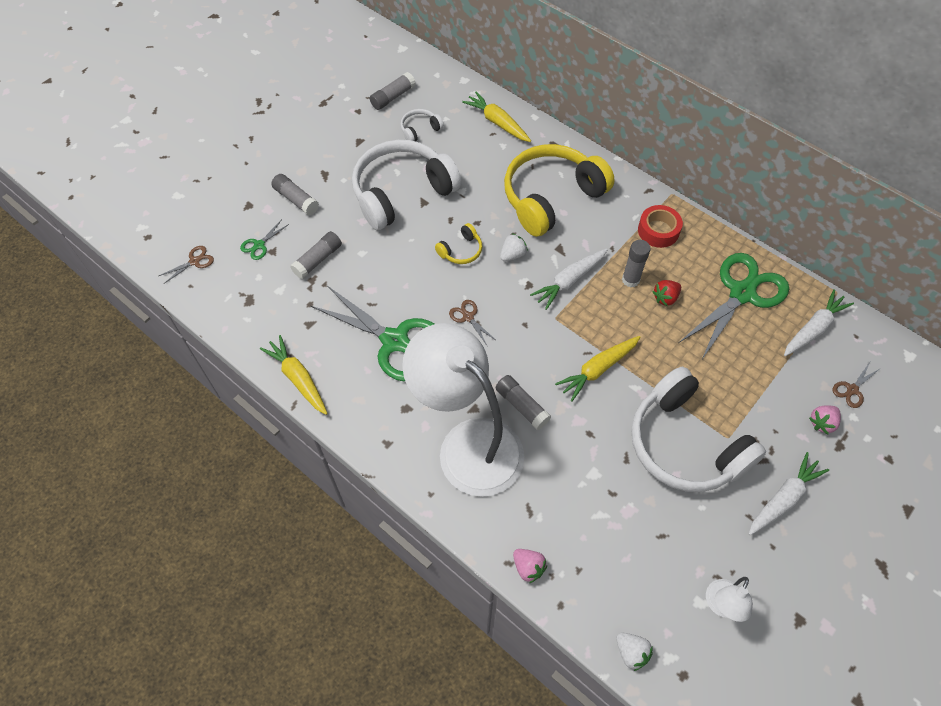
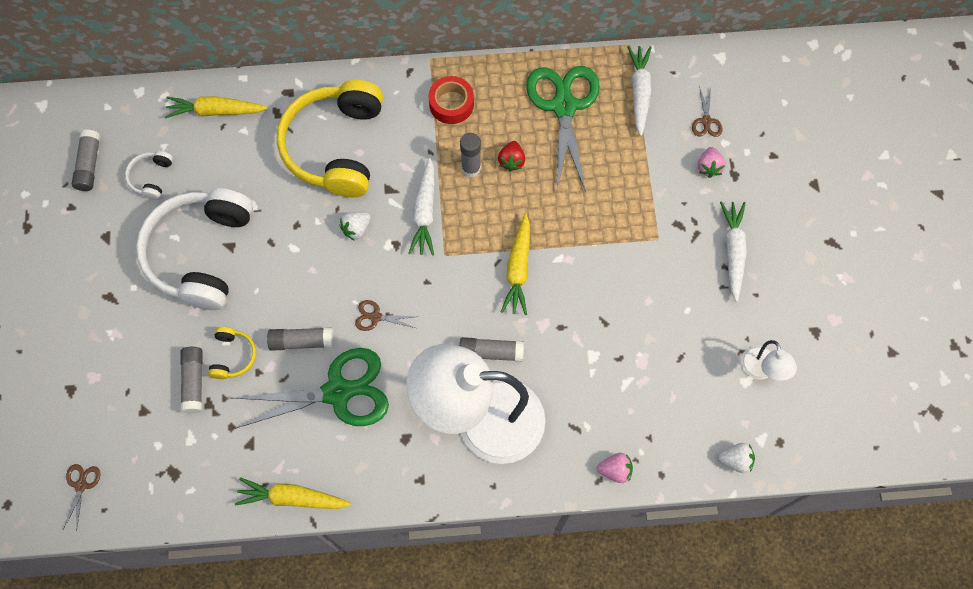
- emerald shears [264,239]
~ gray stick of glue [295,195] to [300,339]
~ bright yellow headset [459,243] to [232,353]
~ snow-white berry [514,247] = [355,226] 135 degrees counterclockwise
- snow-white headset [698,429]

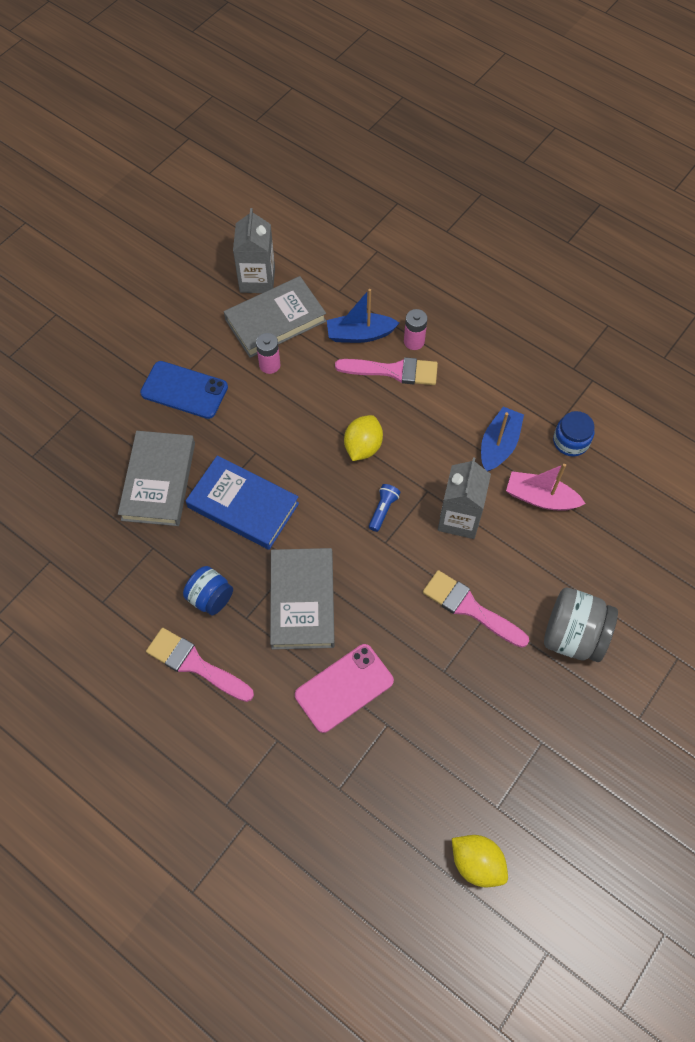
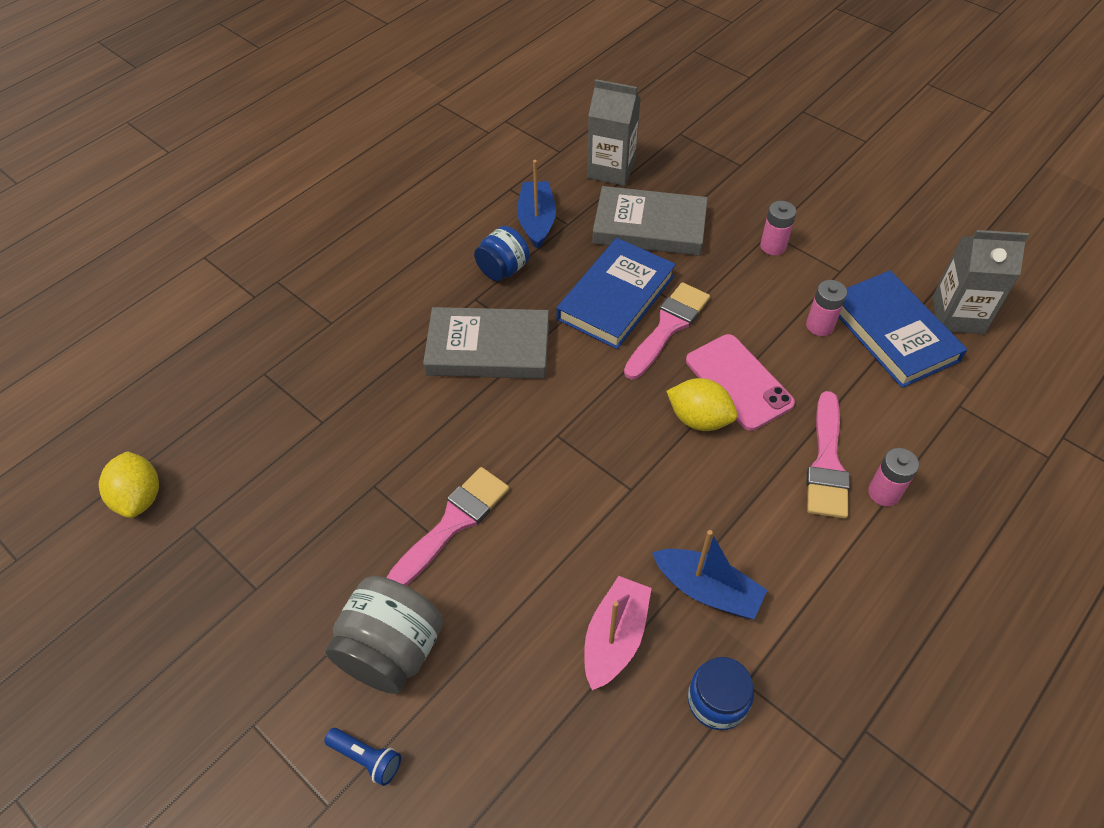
~ cobalt mobile phone [184,390] to rose-pink battery [778,228]
~ rose-pink paintbrush [200,665] to [667,331]
~ gray book [275,317] to cobalt book [902,329]
~ rose-pink mobile phone [344,688] to [740,382]
~ cobalt boat [363,316] to [536,204]
~ cobalt flashlight [385,508] to [362,757]
~ gray juice carton [464,498] to [614,132]
~ bright yellow citrus fruit [480,861] = [129,484] 60 degrees counterclockwise

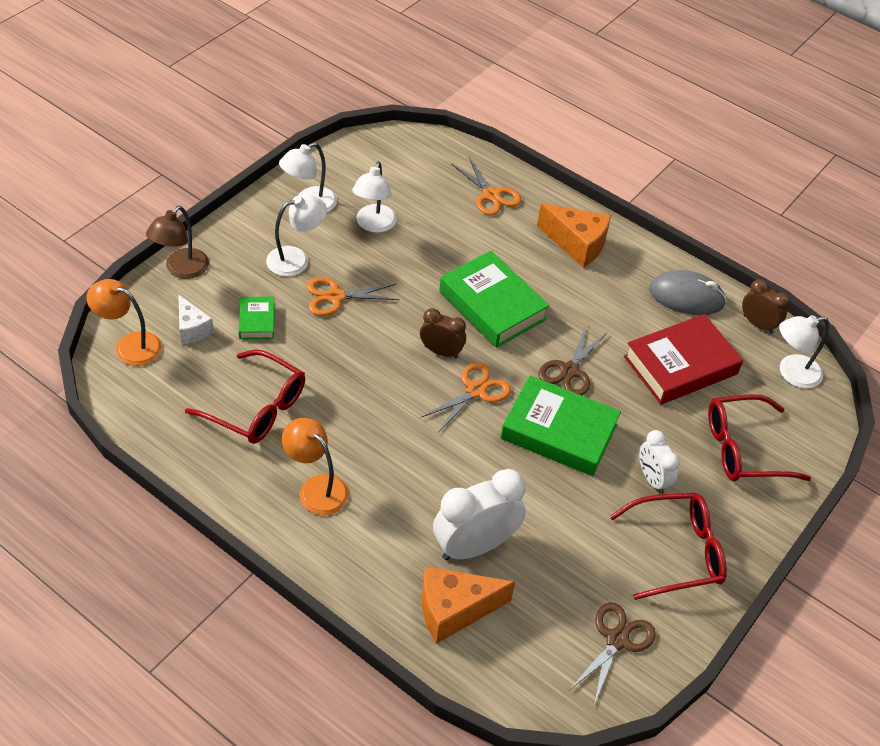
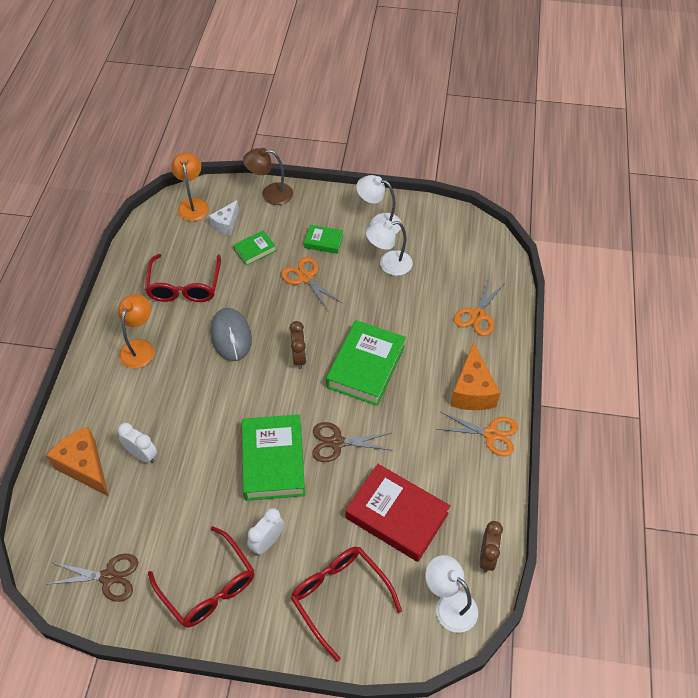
~ snow-white desk lamp [296,235] to emerald book [323,239]
~ orange-coloured shears [465,397] to [477,434]
~ snow-white clock [479,514] = [137,443] x0.57
~ gray mouse [688,292] to [231,334]

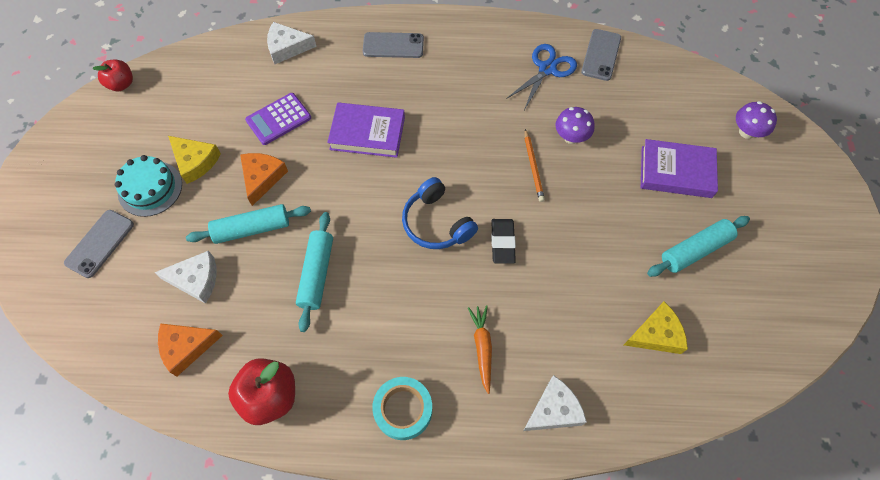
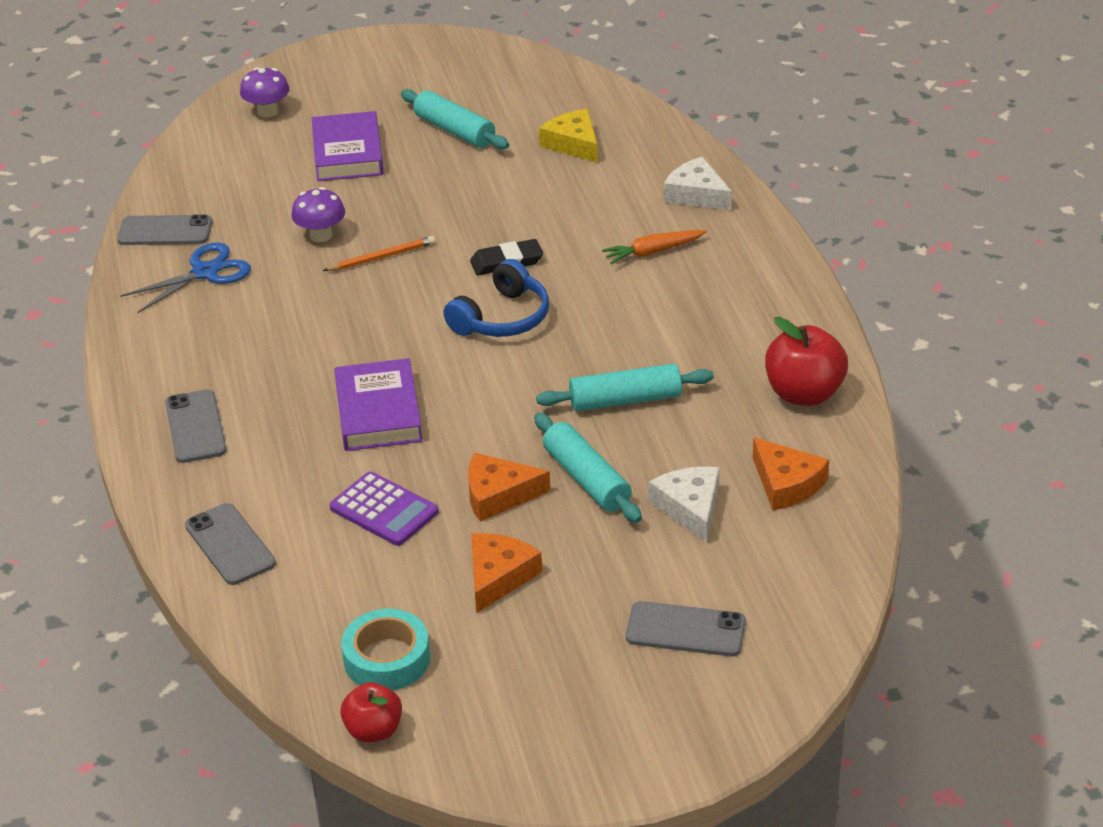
- teal gateau [148,186]
~ bright yellow piece of cheese [194,160] to orange-coloured piece of cheese [506,573]
~ snow-white piece of cheese [292,43] to gray mobile phone [230,544]
~ teal tape [402,408] to [385,650]
~ cobalt shears [541,77] = [185,278] 120 degrees clockwise

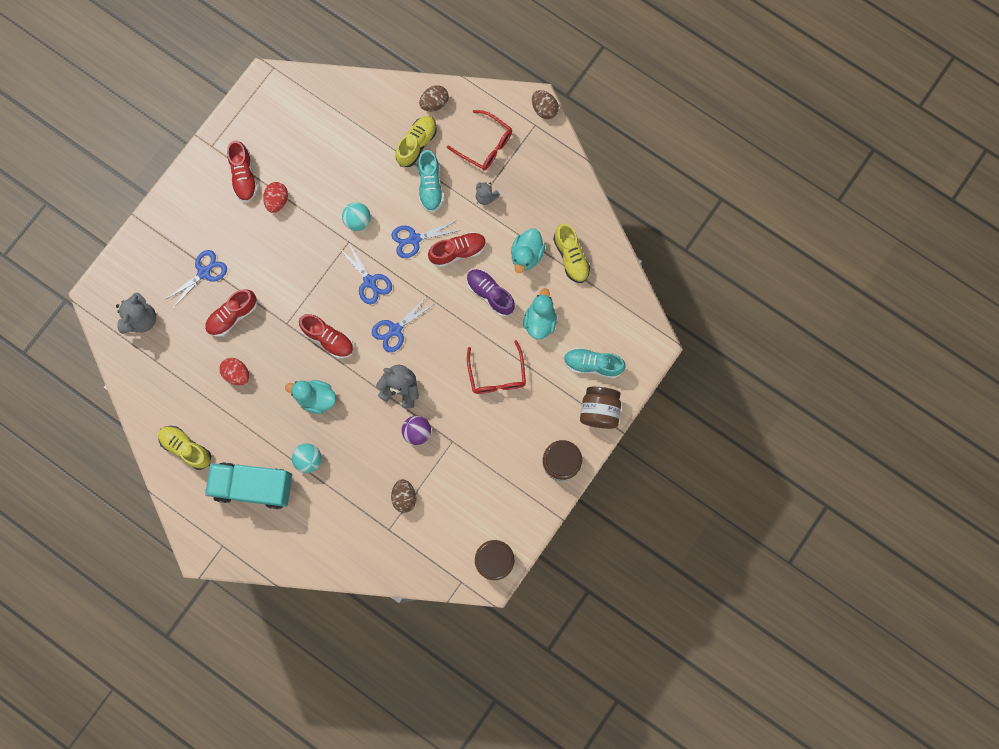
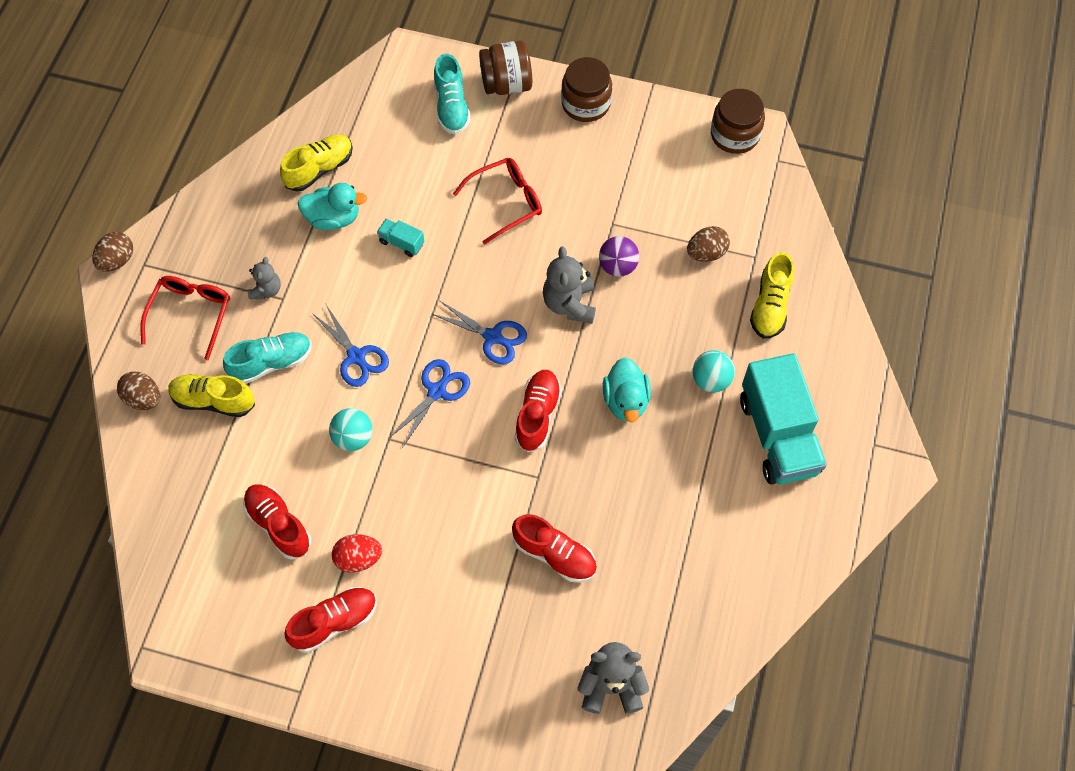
~ bright yellow sneaker [184,448] to [772,295]
- cobalt shears [196,279]
- red egg [234,371]
~ red sneaker [457,249] to [277,522]
~ violet sneaker [491,292] to teal toy truck [401,238]
- teal rubber duck [540,313]

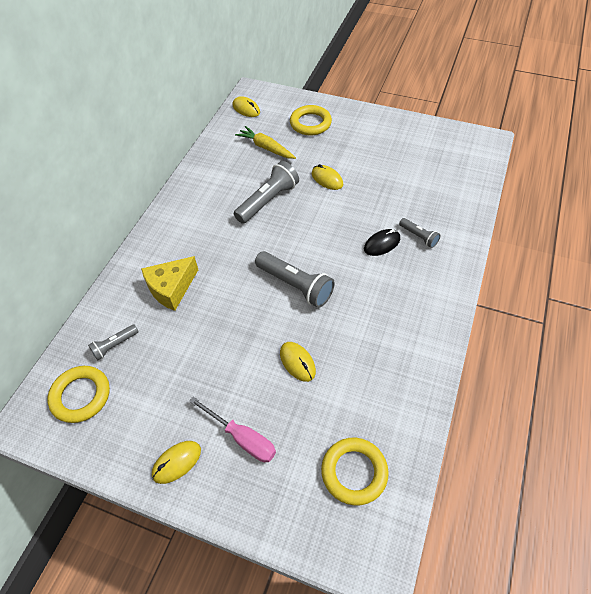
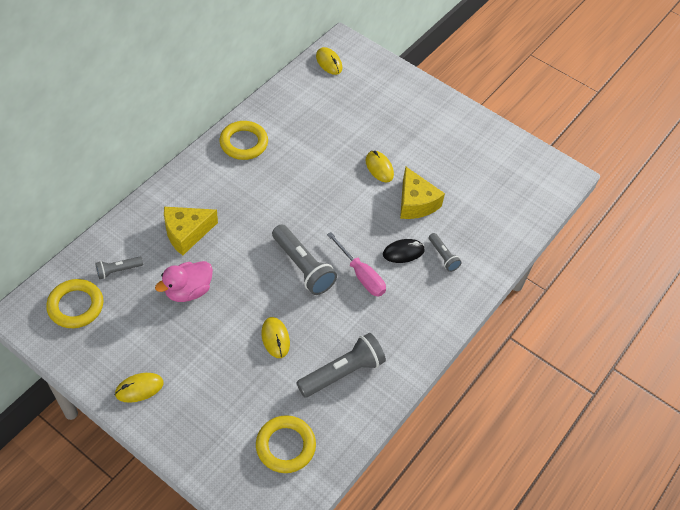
~ rose-pink screwdriver [232,429] to [356,264]
~ gray flashlight [266,192] to [341,365]
- bright yellow toy carrot [265,142]
~ bright yellow ring [311,120] to [244,140]
+ rose-pink rubber duck [184,281]
+ bright yellow piece of cheese [422,193]

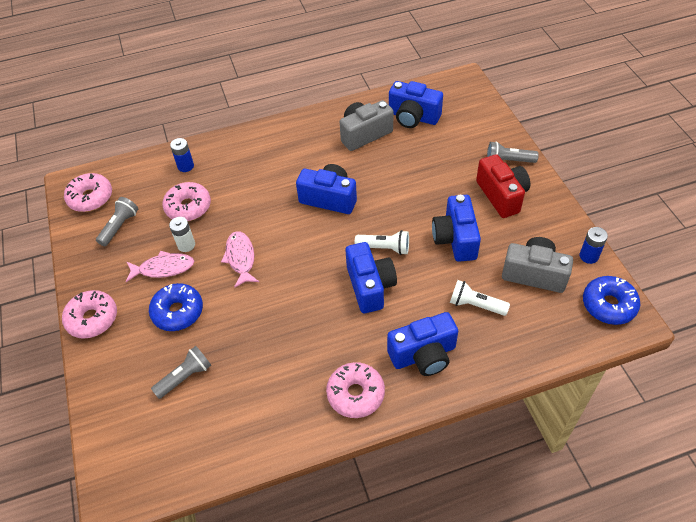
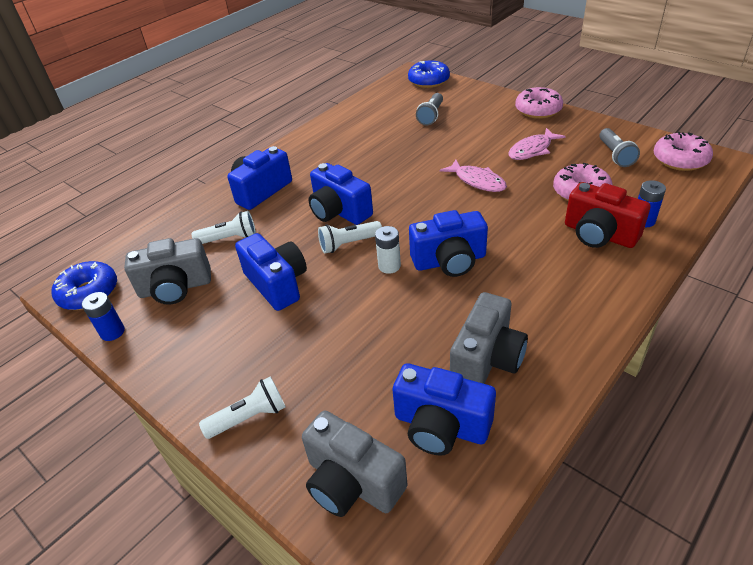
~ cobalt glazed donut [176,307] to [429,74]
~ snow-white battery [182,234] to [388,250]
- rose-pink glazed donut [355,390]
~ cobalt photo camera [416,104] = [444,409] 150 degrees counterclockwise
~ red photo camera [503,186] to [608,215]
~ gray flashlight [513,152] to snow-white flashlight [242,407]
+ gray photo camera [355,464]

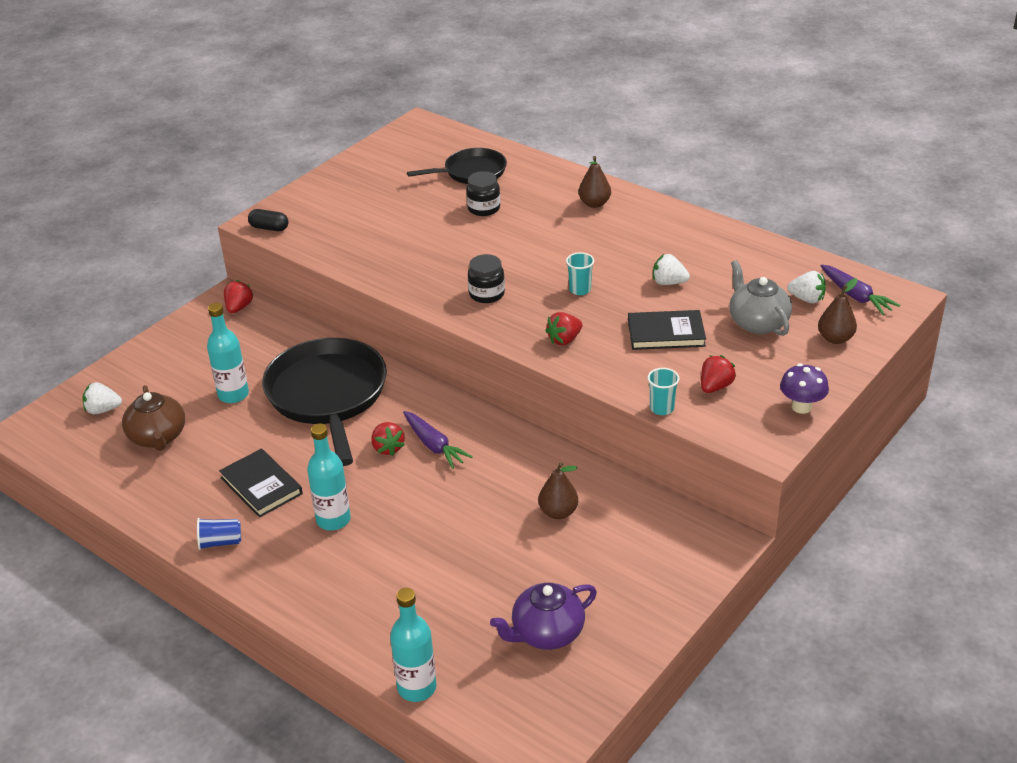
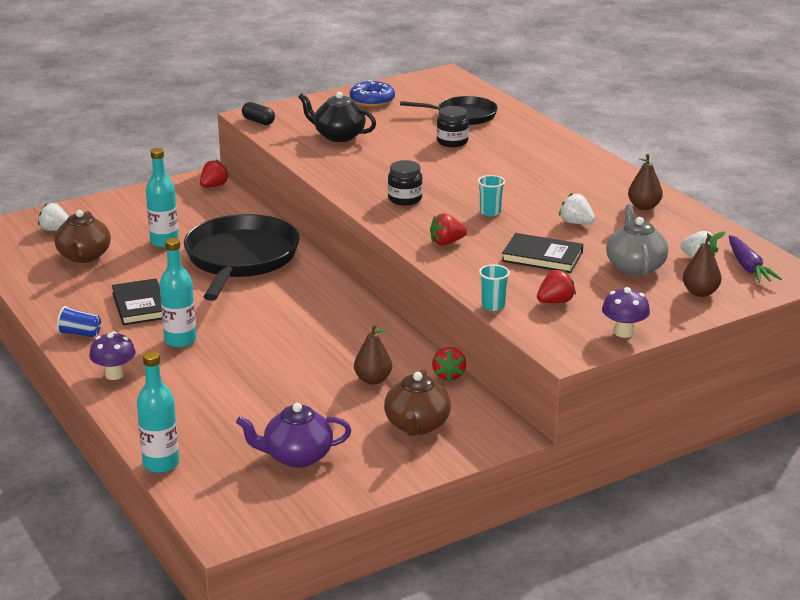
~ red berry [388,439] to [449,364]
- violet toy carrot [438,440]
~ brown toy pear [595,182] to [645,182]
+ violet mushroom [112,356]
+ black teapot [337,117]
+ cobalt glazed donut [372,93]
+ brown teapot [417,402]

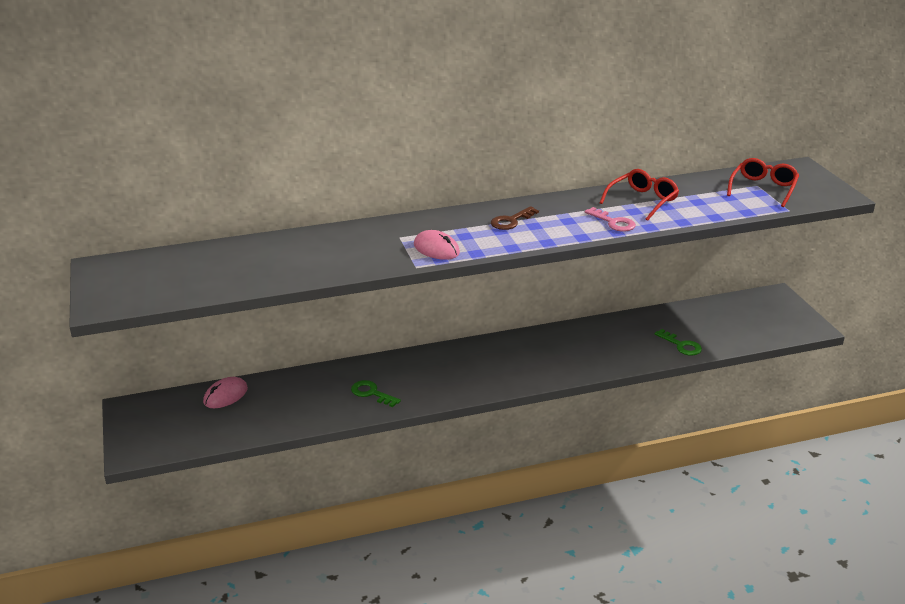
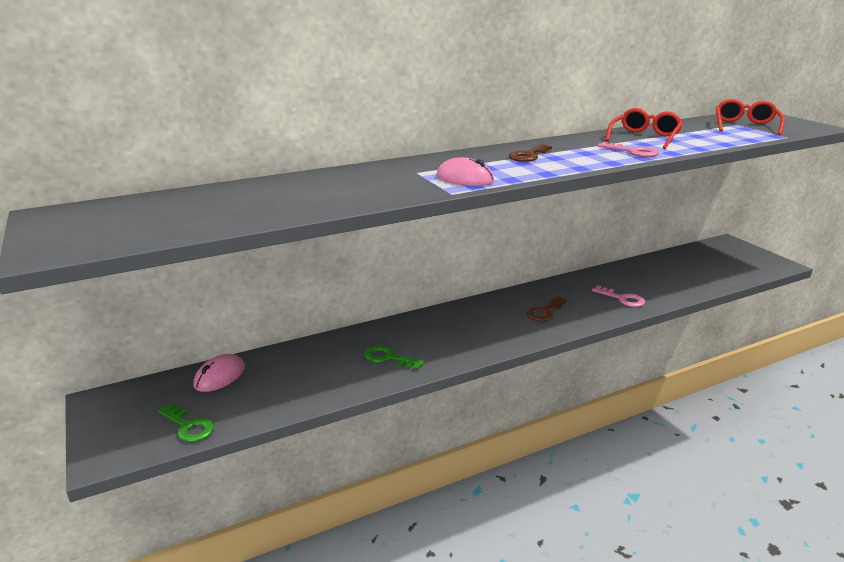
~ emerald latchkey [678,342] to [186,422]
+ brown latchkey [546,308]
+ rose-pink latchkey [618,296]

